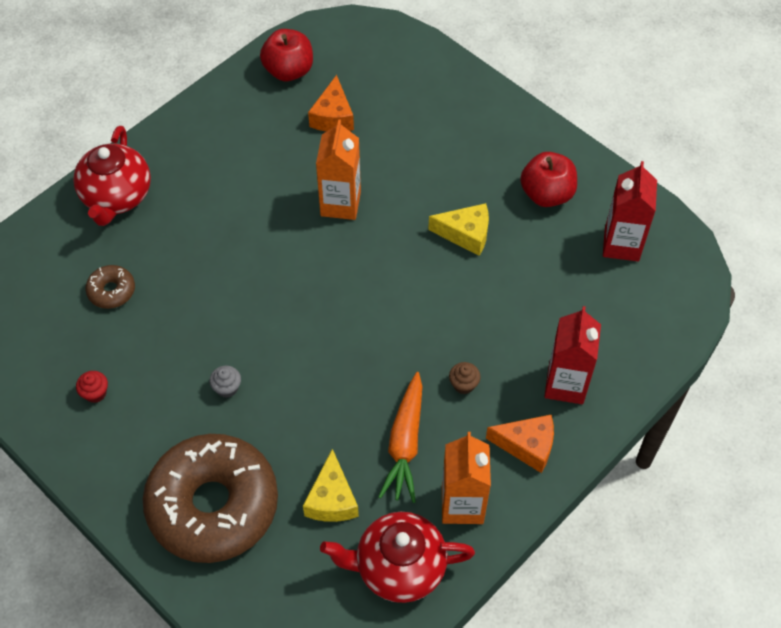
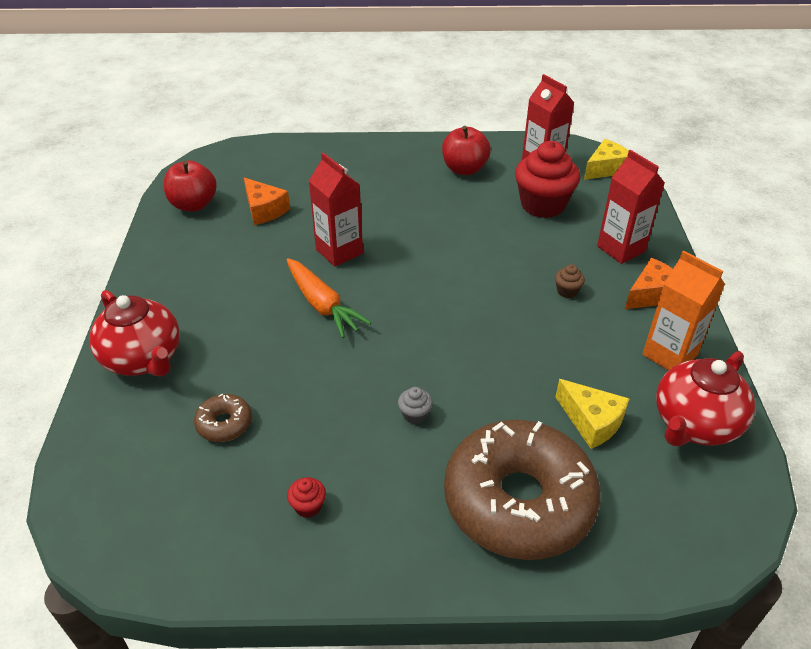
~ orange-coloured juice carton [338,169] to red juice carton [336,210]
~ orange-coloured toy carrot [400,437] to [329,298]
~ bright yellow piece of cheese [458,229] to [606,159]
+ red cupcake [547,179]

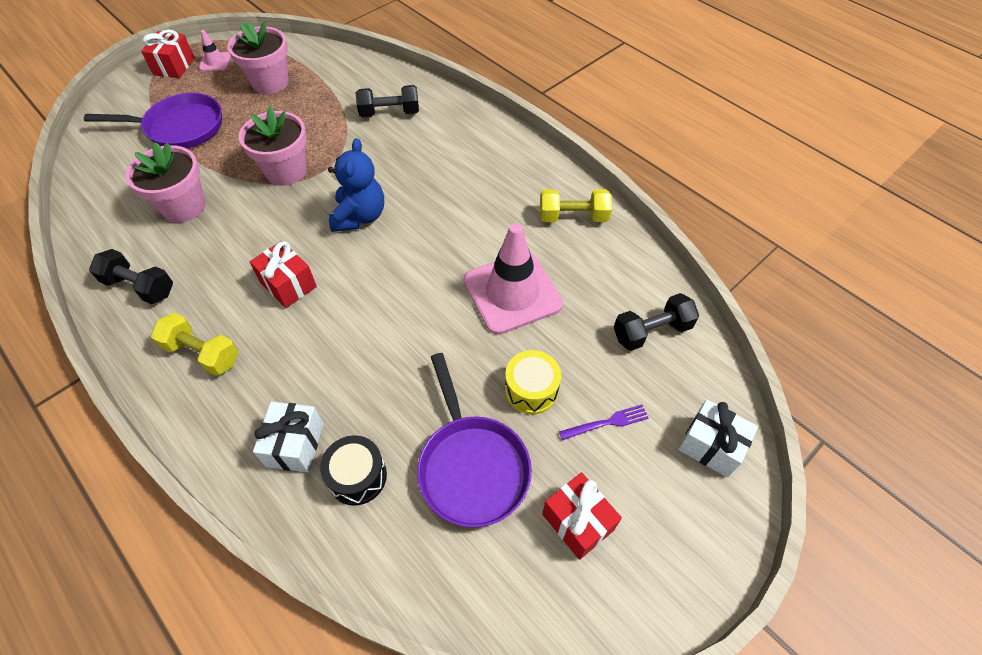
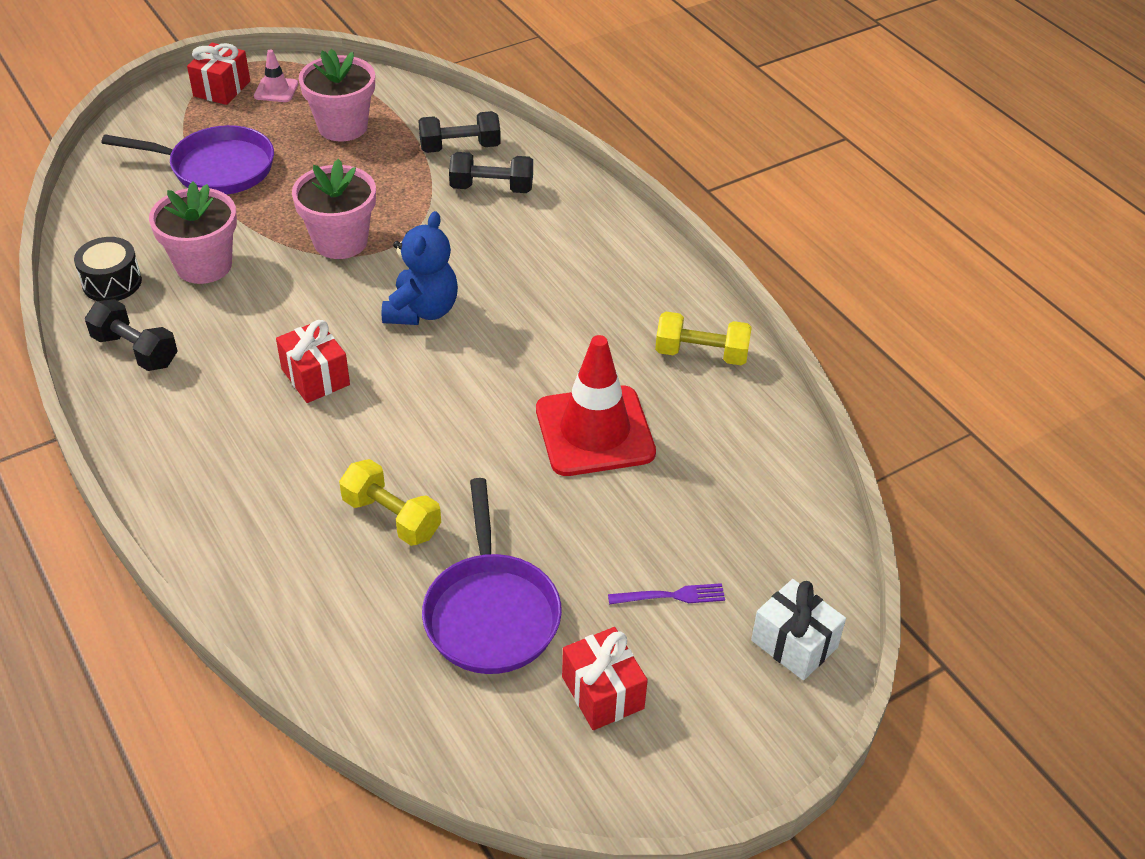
~ bright yellow free weight [195,344] to [390,502]
- snow-white gift [288,437]
~ black drum [353,470] to [108,269]
~ rose-pink safety cone [513,279] to red safety cone [596,405]
- bright yellow drum [533,382]
~ black free weight [656,322] to [459,132]

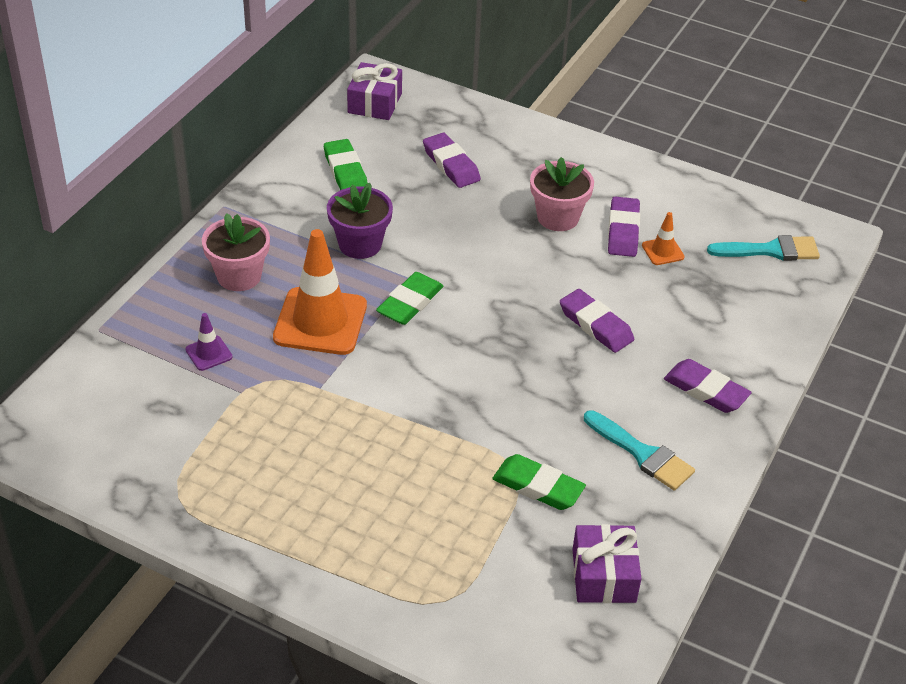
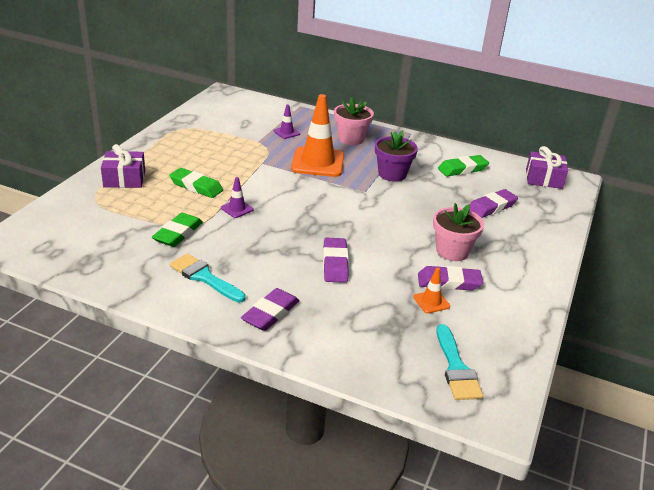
~ emerald gum eraser [409,298] to [196,183]
~ violet gum eraser [597,321] = [336,260] 45 degrees counterclockwise
~ violet gift [607,563] to [123,166]
~ teal paintbrush [639,450] = [208,278] 90 degrees clockwise
+ violet safety cone [237,197]

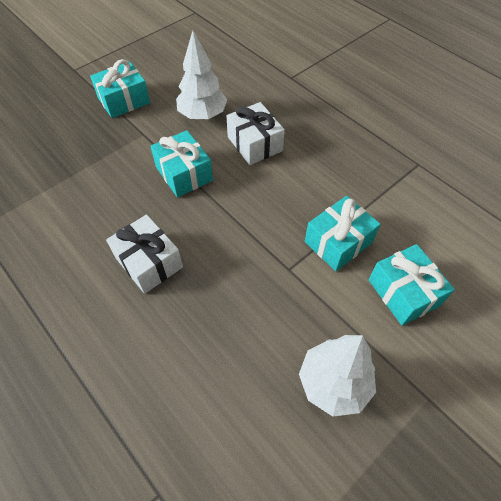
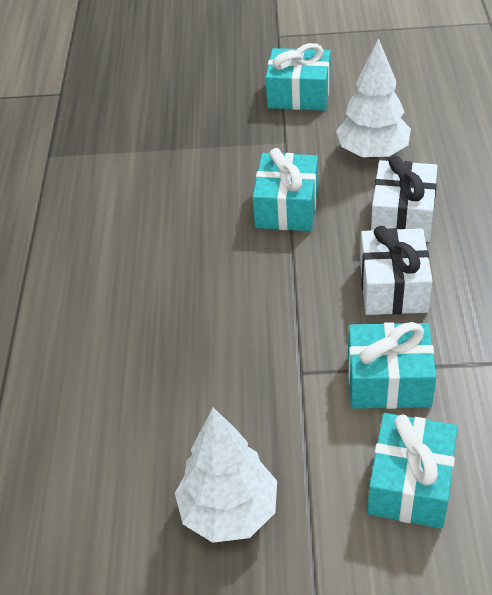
~ snow-white gift [144,254] to [396,270]

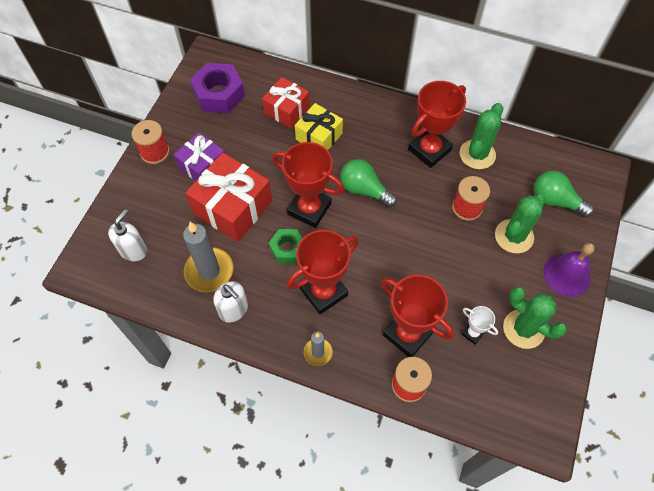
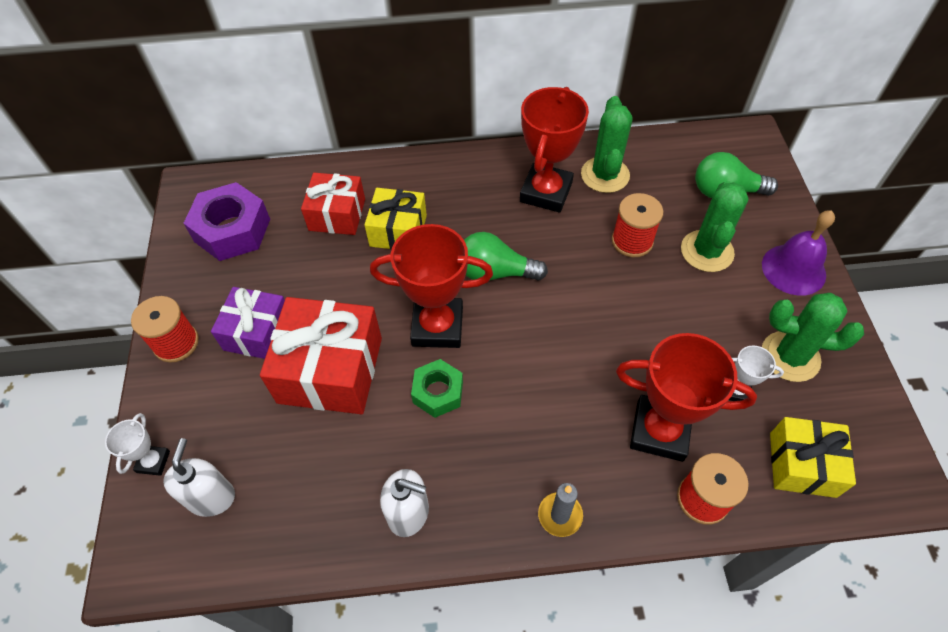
- gray pillar candle [208,257]
- red prize cup [323,272]
+ snow-white prize cup [137,444]
+ bright yellow gift [813,457]

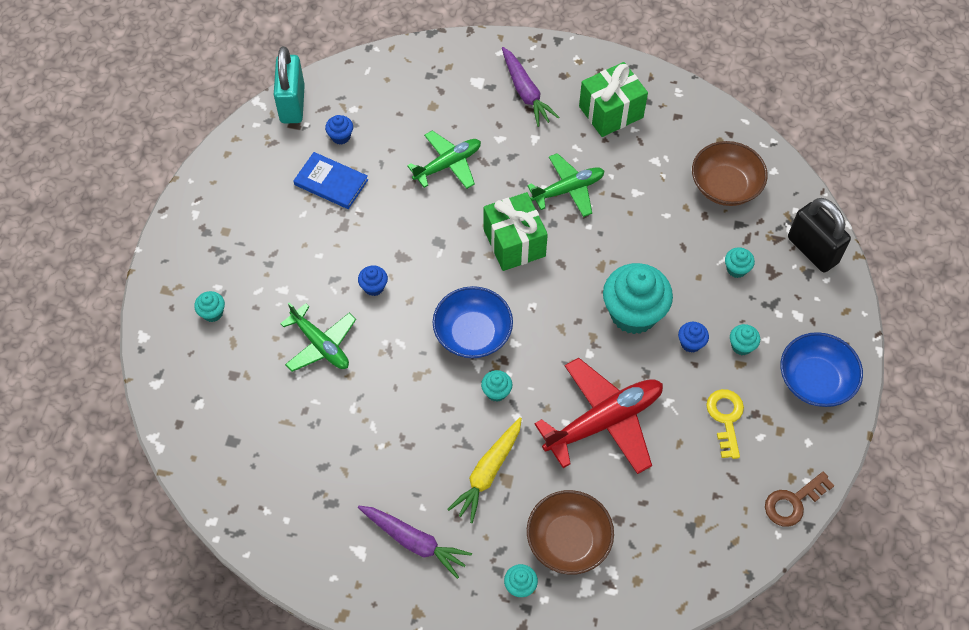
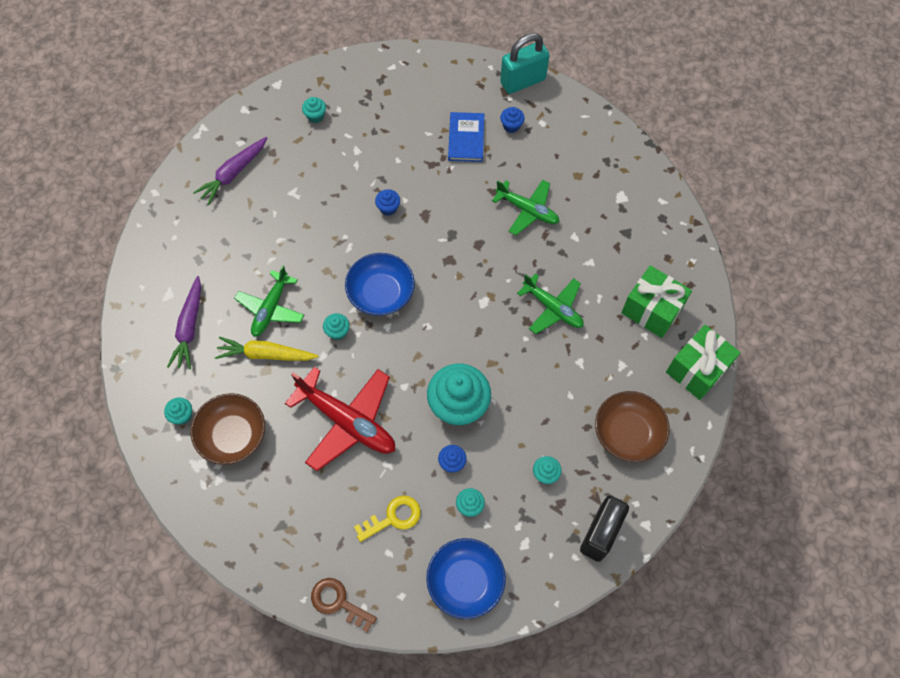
~ emerald toy plane [318,337] to [269,301]
~ emerald gift [516,231] to [703,362]
~ violet toy carrot [531,87] to [230,171]

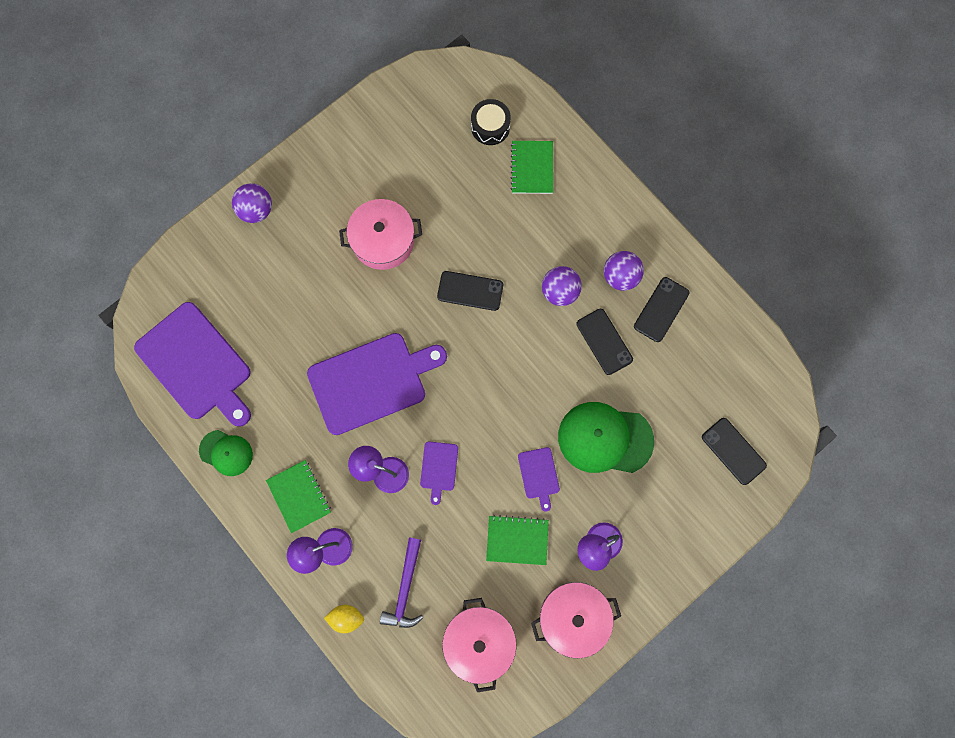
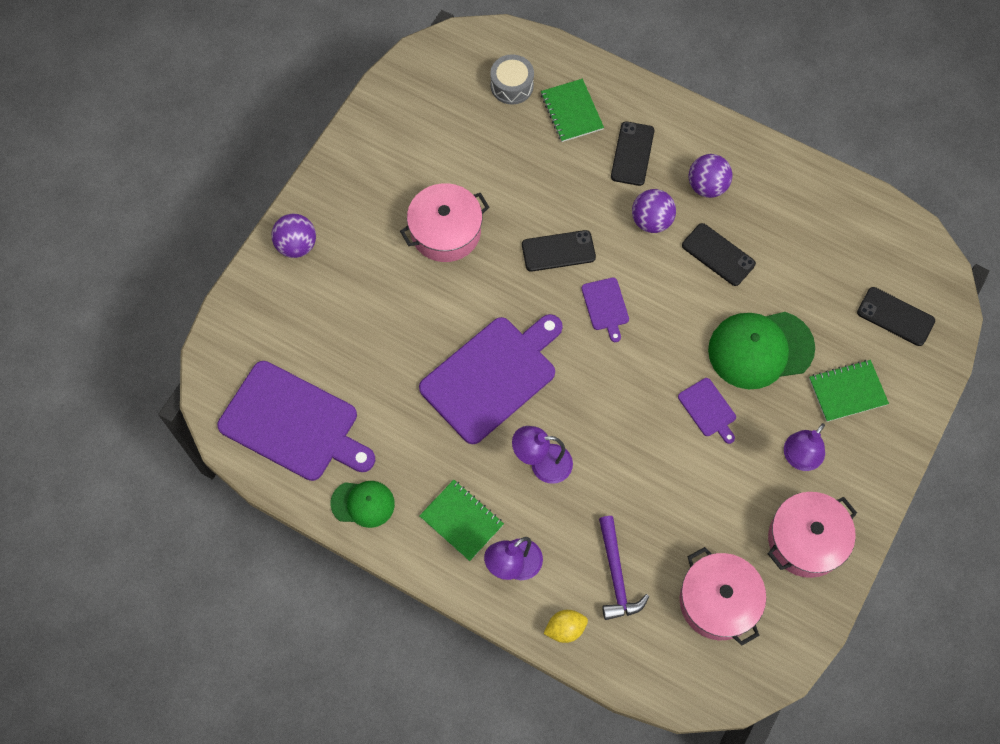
~ violet bread board [439,473] to [605,310]
~ black drum [491,122] to gray drum [512,79]
~ emerald notepad [517,540] to [849,391]
~ black mobile phone [661,309] to [632,153]

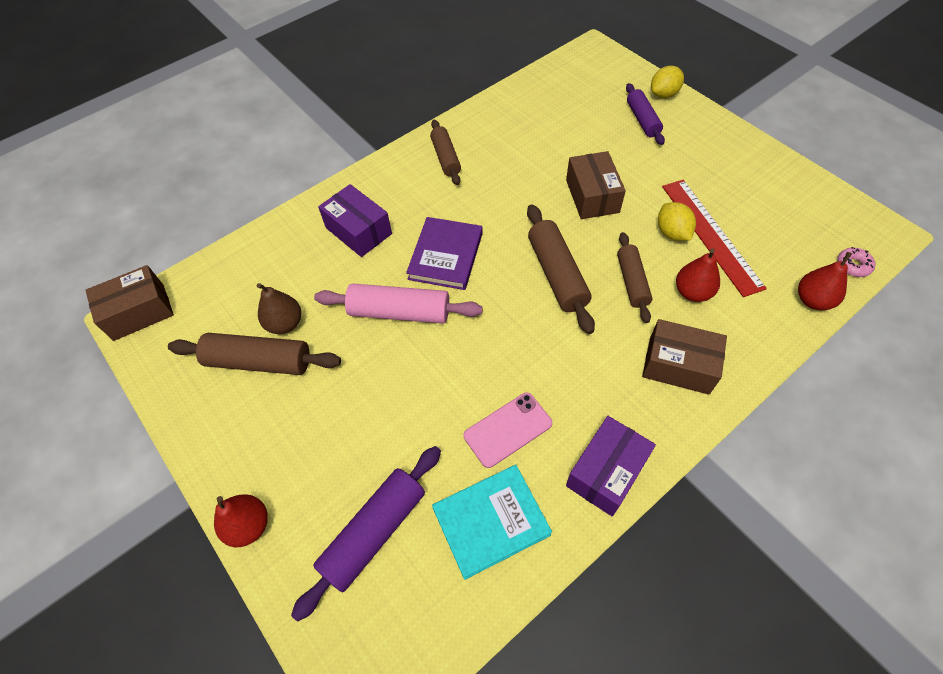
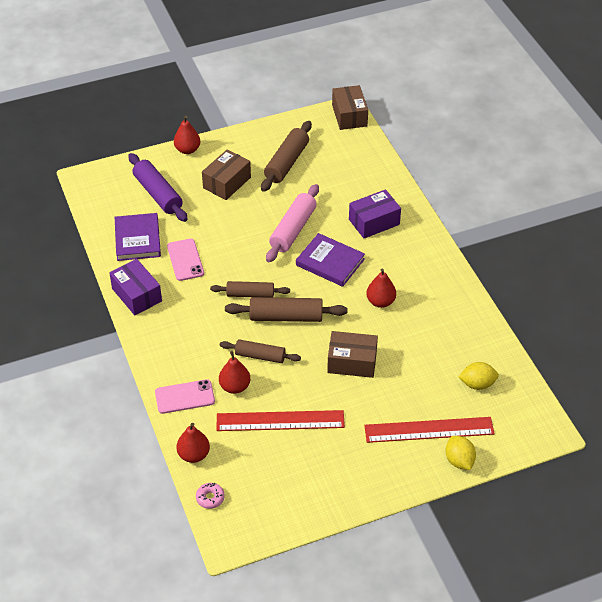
- brown toy pear [279,308]
~ brown rolling pin [445,152] to [250,289]
~ teal book [492,522] to violet book [138,237]
~ violet rolling pin [645,114] to red straightedge [429,430]
~ brown package [684,357] to [226,174]
~ bright yellow citrus fruit [677,221] to [479,376]
+ rose-pink mobile phone [185,396]
+ red toy pear [381,288]

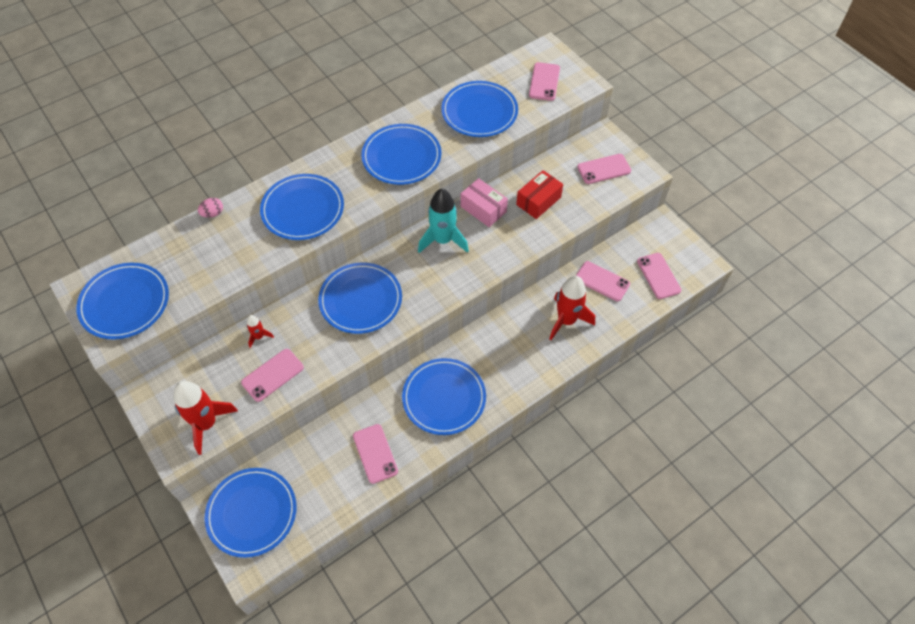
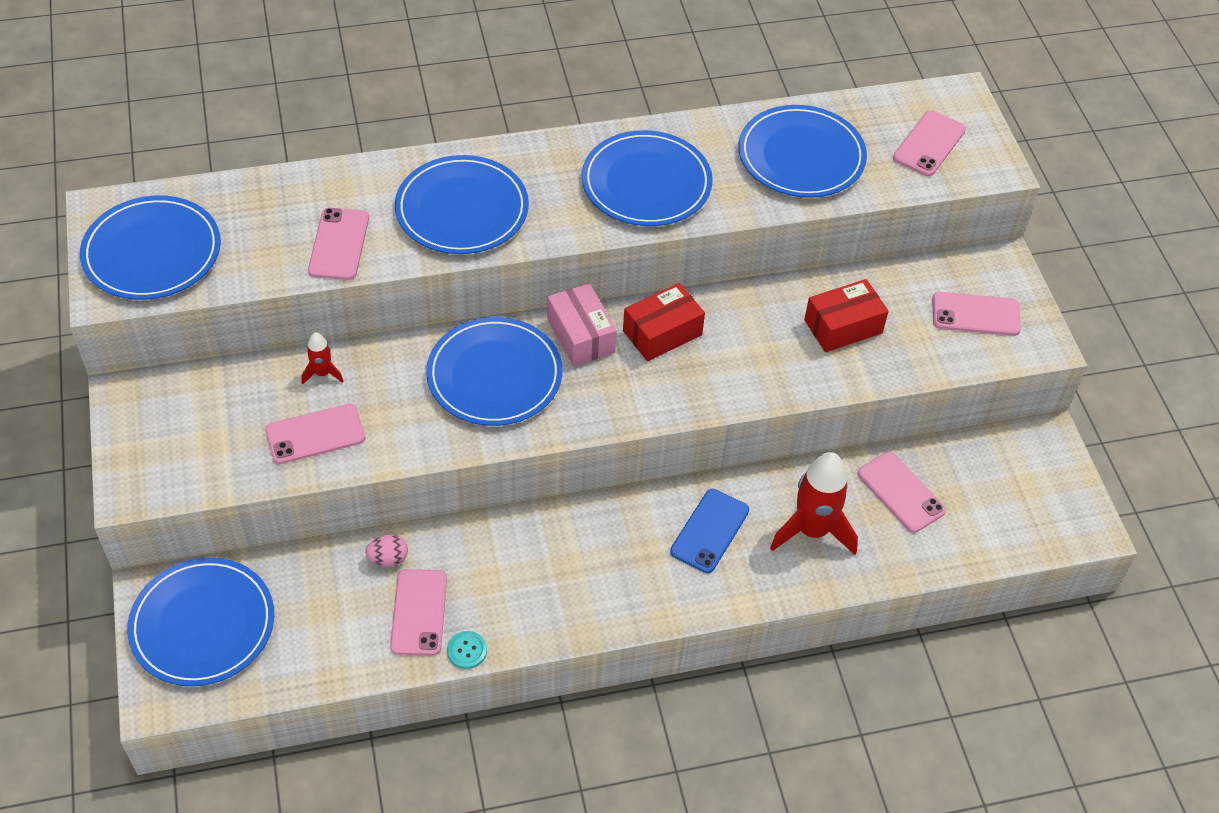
- red rocket [206,418]
~ rose-pink egg [210,208] to [386,550]
- cobalt plate [444,396]
~ teal rocket [443,221] to red package [664,322]
~ rose-pink package [484,202] to [582,324]
~ rose-pink mobile phone [659,276] to [338,244]
+ teal shirt button [467,650]
+ cobalt mobile phone [709,531]

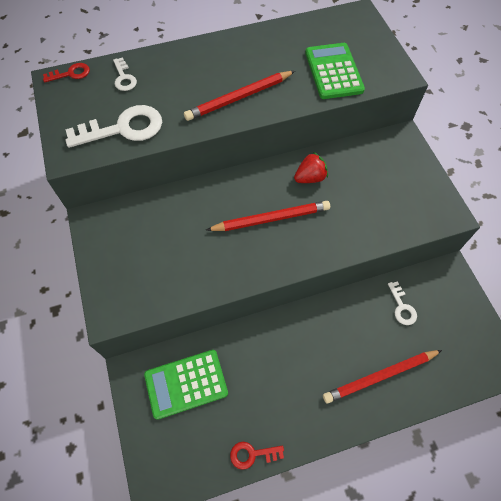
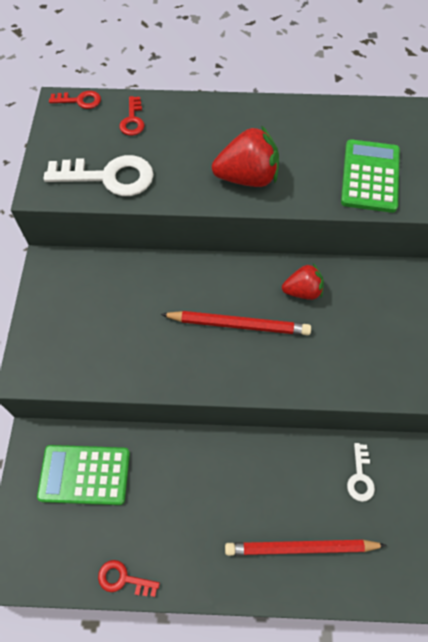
~ snow-white latchkey [125,74] to red latchkey [131,116]
~ red wooden pencil [239,96] to red berry [245,156]

